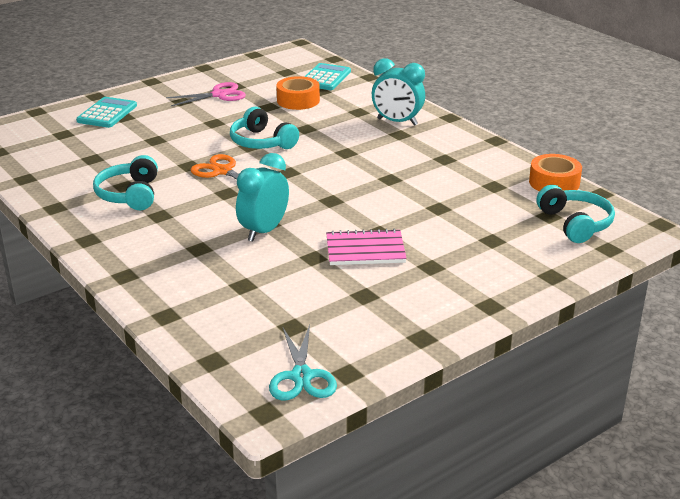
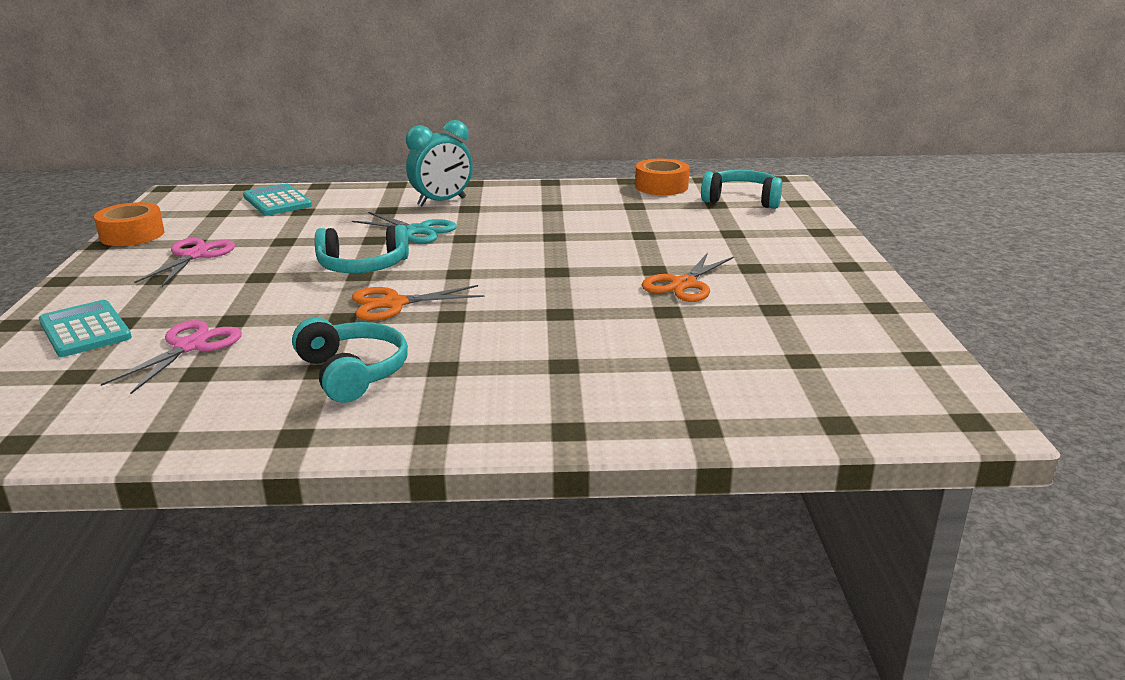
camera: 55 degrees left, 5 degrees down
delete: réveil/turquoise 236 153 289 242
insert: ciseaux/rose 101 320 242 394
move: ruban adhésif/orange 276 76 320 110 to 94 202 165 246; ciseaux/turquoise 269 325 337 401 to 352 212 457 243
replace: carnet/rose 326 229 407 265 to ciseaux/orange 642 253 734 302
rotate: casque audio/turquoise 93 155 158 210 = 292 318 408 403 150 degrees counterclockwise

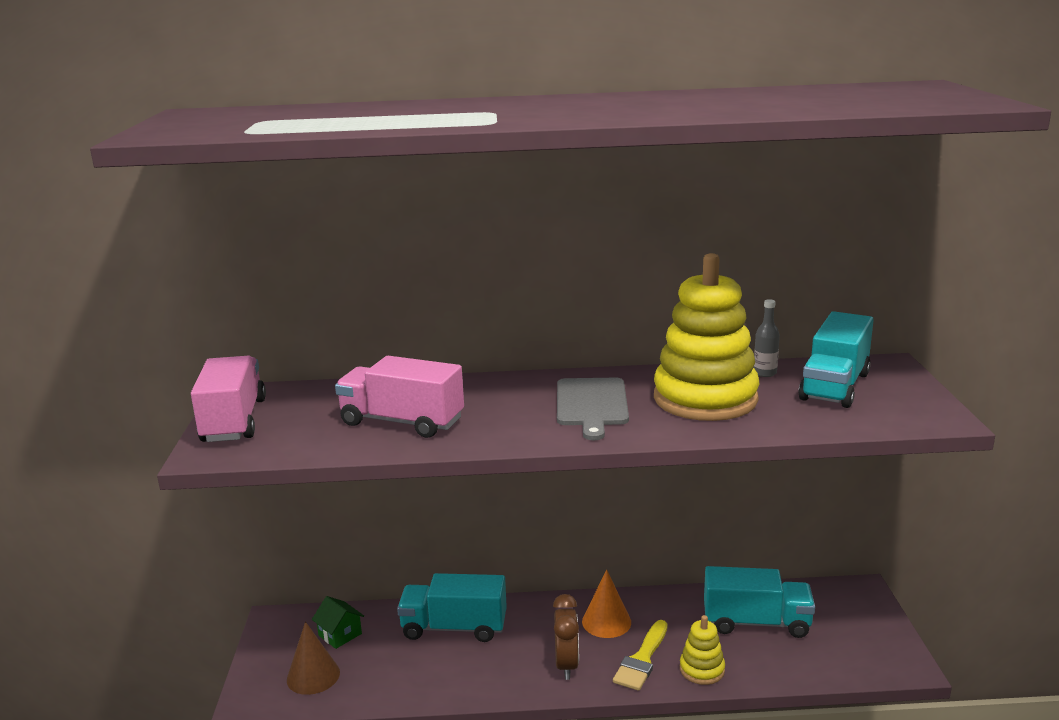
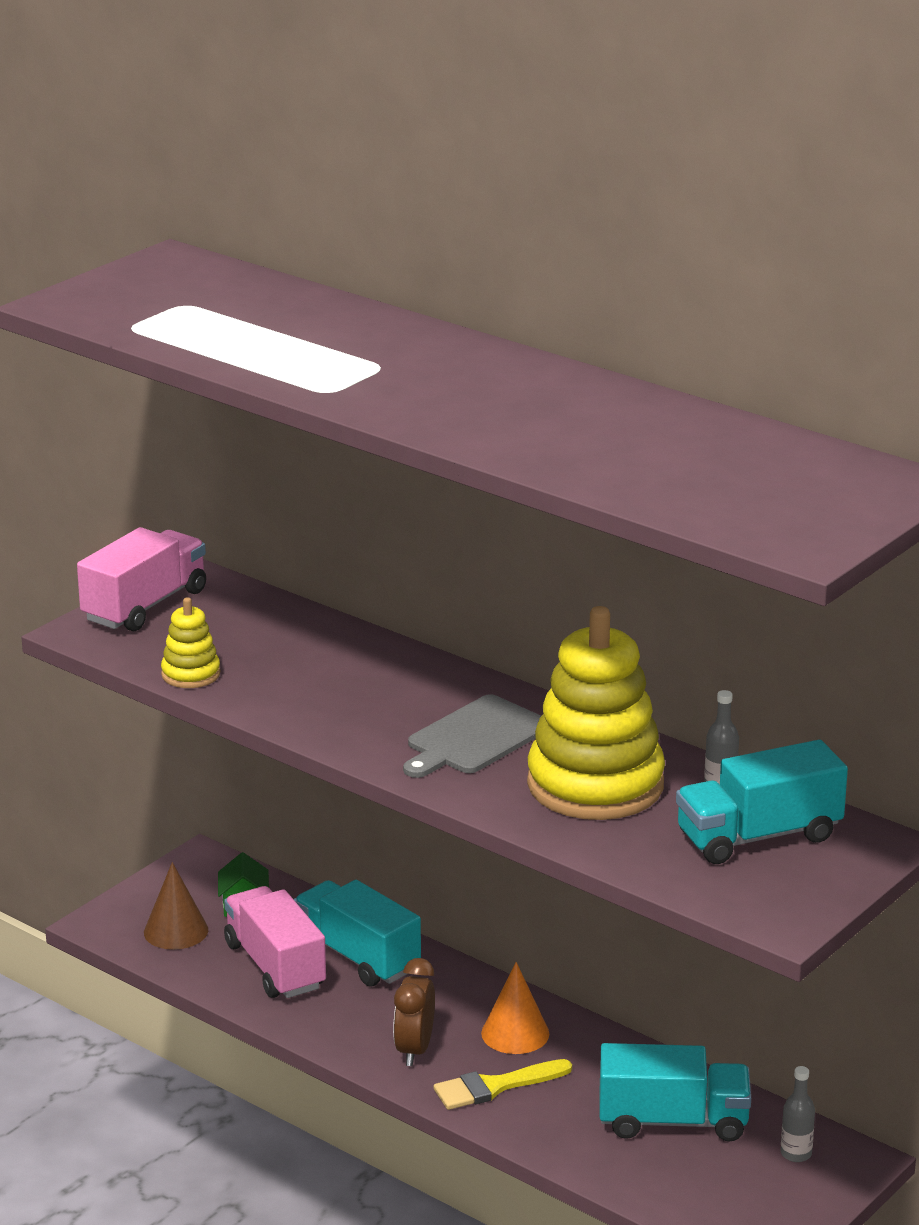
camera: 40 degrees right, 5 degrees up
insert: bouteille/gris 781 1066 815 1162
move: camion/rose 335 356 464 438 to 224 886 326 998; jouet à empiler/jaune 680 615 725 685 to 161 597 220 688
rotate: camion/turquoise 704 566 815 638 = 600 1043 751 1141 45 degrees counterclockwise; réveil/marron 553 594 579 680 = 393 958 435 1066 150 degrees clockwise

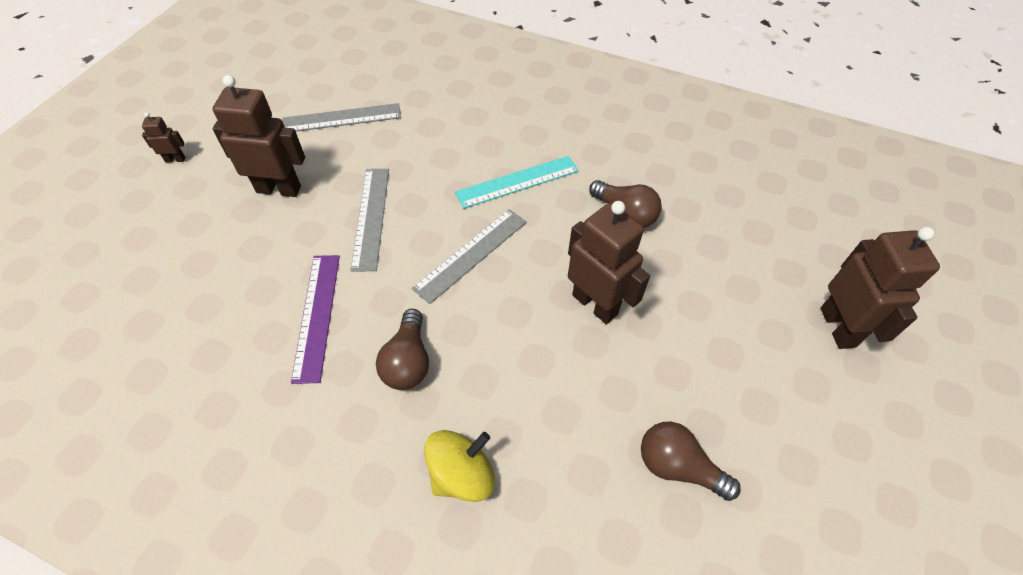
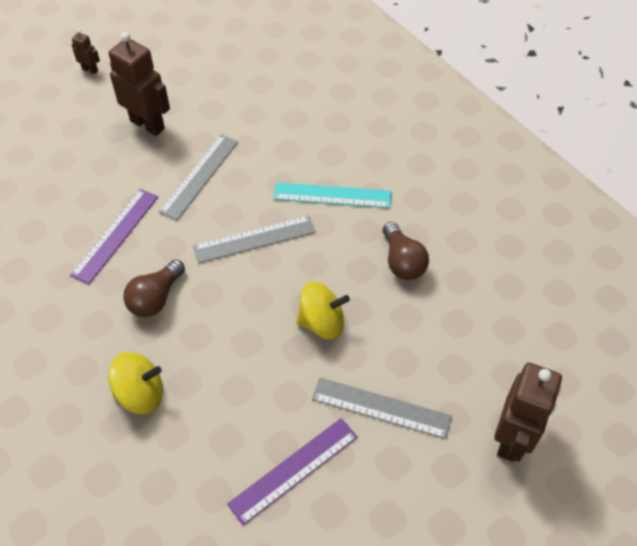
camera: 30 degrees right, 0 degrees up
move: règle/gris 282 103 401 131 to 312 378 452 439
replace: robot/marron 568 201 650 324 to toupie/jaune 297 282 350 340; ampoule/marron 641 422 741 501 to règle/violet 227 418 358 525

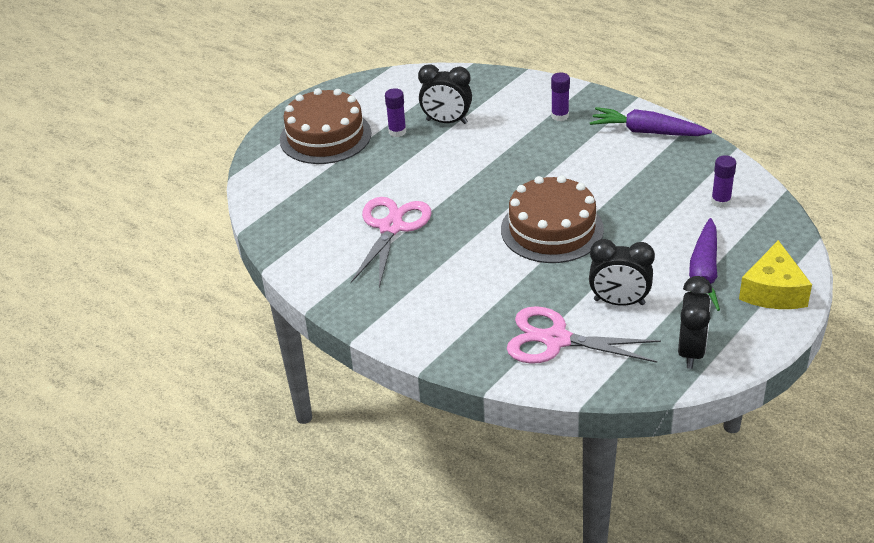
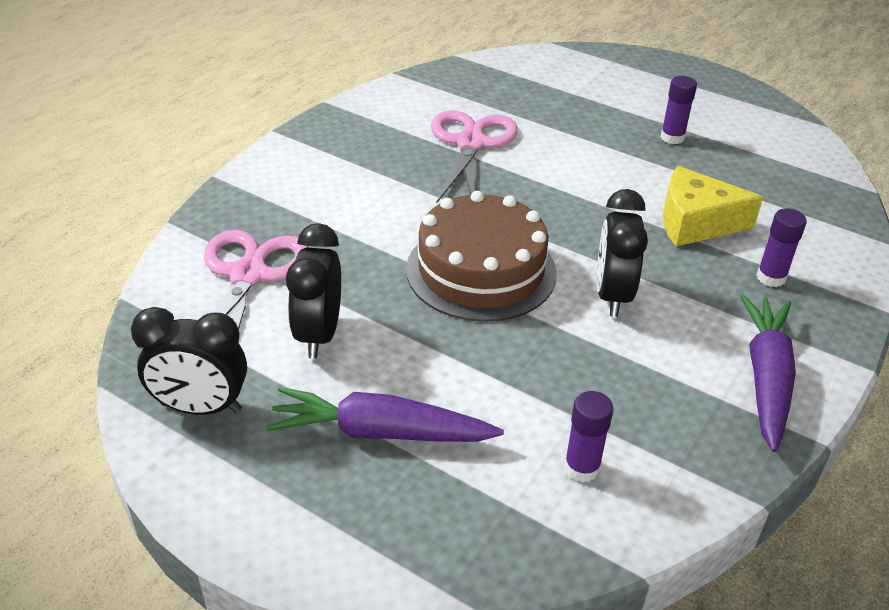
camera: 80 degrees right, 0 degrees up
delete: gâteau/marron 280 88 371 164
move: réveil/noir 418 64 472 124 to 597 189 648 317; fromage/jaune 739 240 812 309 to 663 166 763 247
rotate: ciseaux/rose 351 197 432 287 = 431 110 518 204 90 degrees counterclockwise

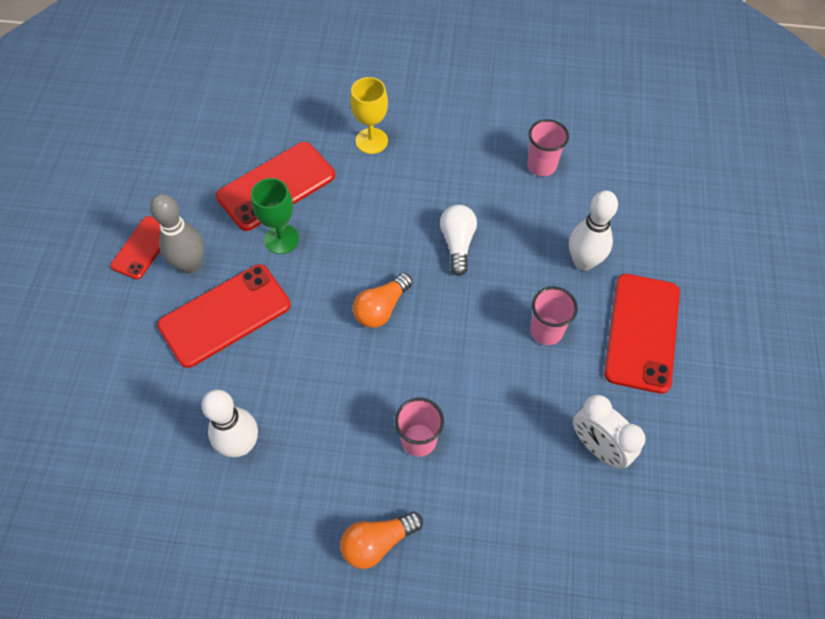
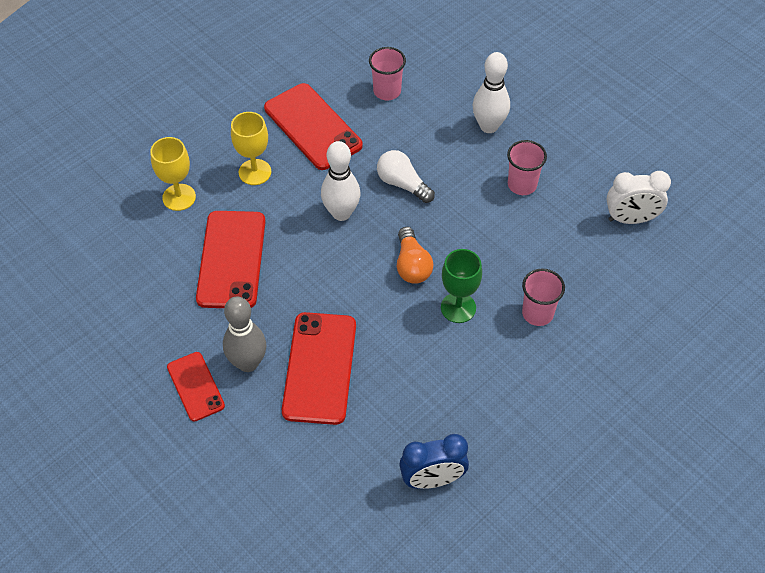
camera: 50 degrees left, 5 degrees down
delete: ampoule/orange 340 511 423 569
insert: verre à pied/jaune 150 137 196 211; réveil/bleu 399 434 469 489
move: verre à pied/vert 251 178 299 254 to 441 249 482 323; téléphone/rouge 604 274 680 394 to 264 83 363 170; quille/blanc 201 389 258 457 to 321 141 360 221

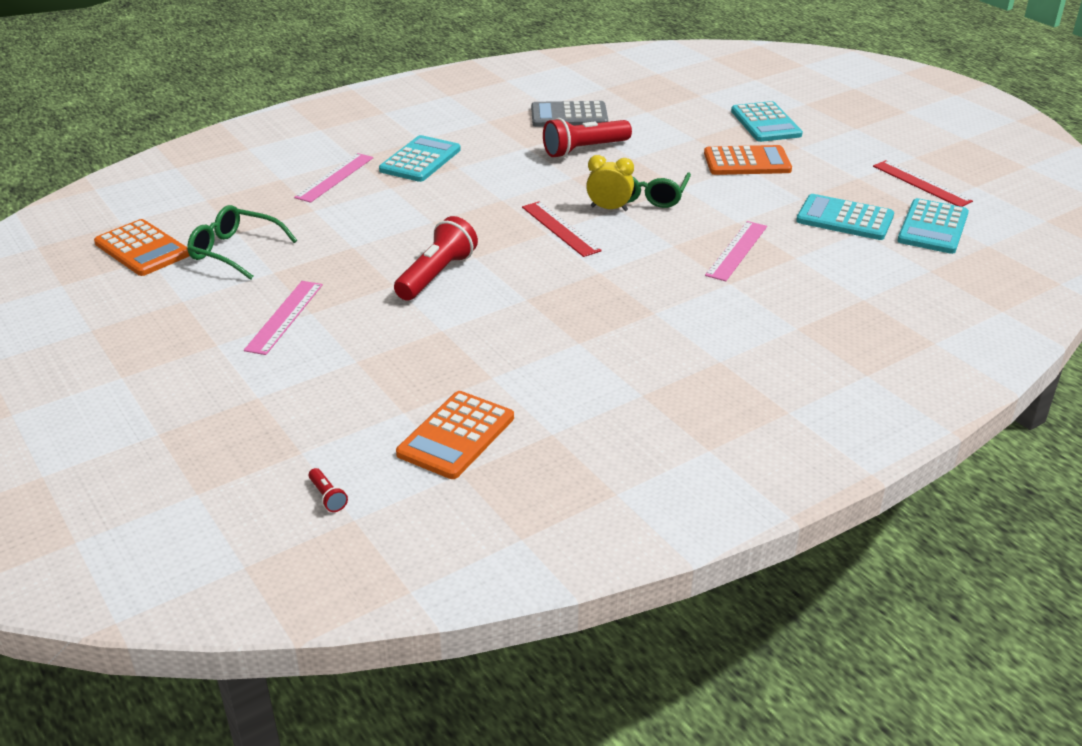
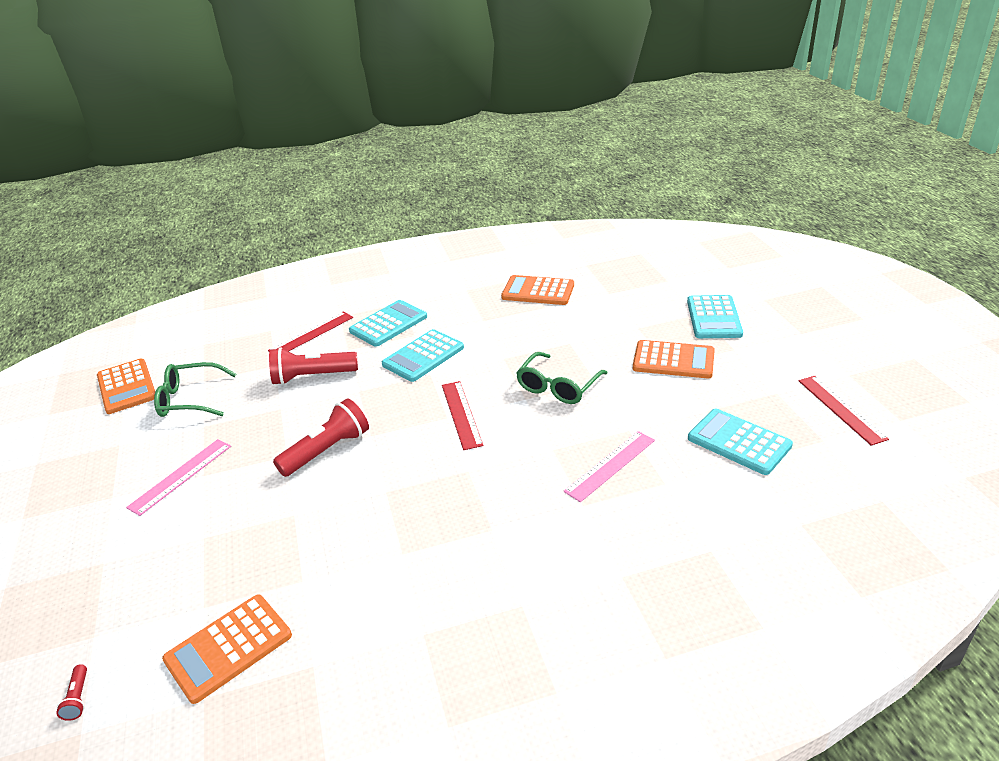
camera: 20 degrees right, 0 degrees up
delete: réveil/jaune 586 155 634 211
move: lampe de poche/rouge 543 118 632 158 to 269 347 358 385; calculatrice/turquoise 897 198 969 254 to 382 329 464 382
recolor: calculatrice/gris 531 101 608 127 to calculatrice/orange 501 275 574 305; règle/rose 294 153 373 203 to règle/rouge 268 311 353 351
rotate: lunettes/vert 187 205 297 280 = 154 362 236 417 45 degrees counterclockwise

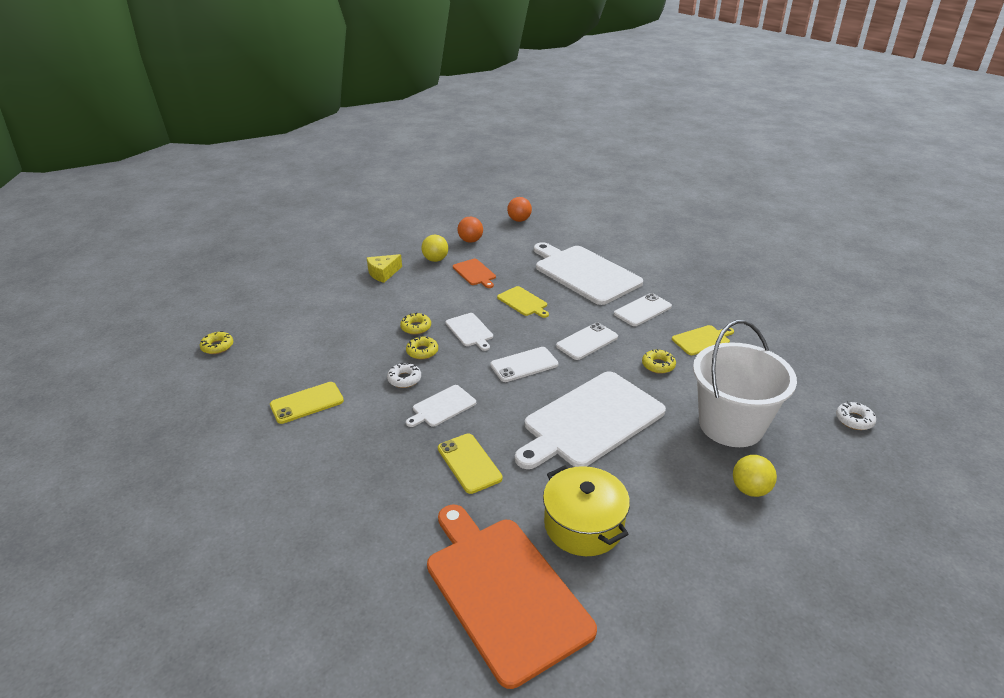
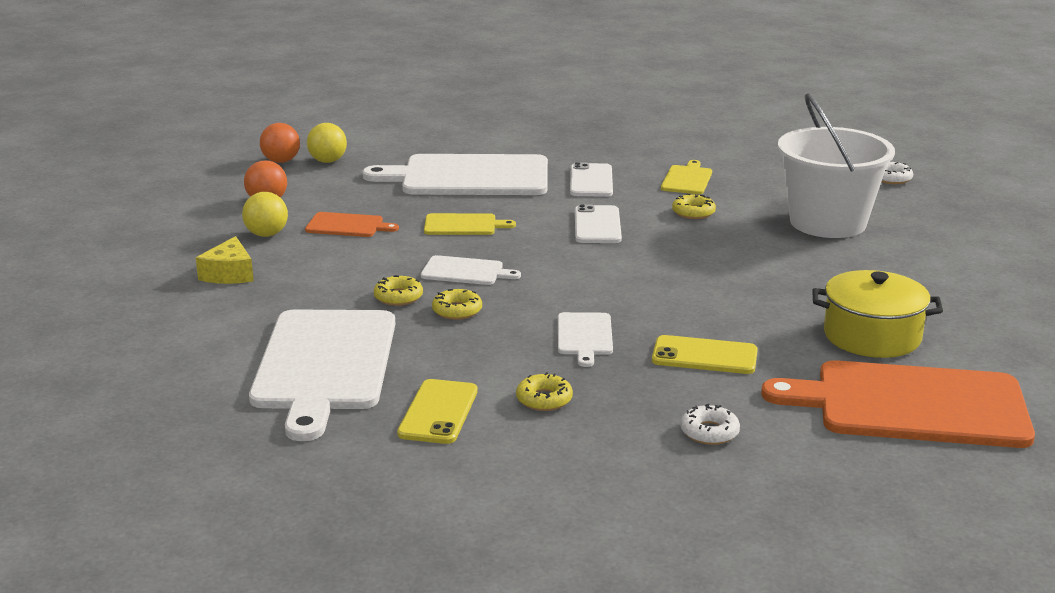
camera: 50 degrees left, 10 degrees down
delete: téléphone/blanc 490 347 558 382
move: beignet/jaune 200 331 233 354 to 516 372 573 411; beignet/blanc 387 362 421 388 to 681 404 740 445; planche à découper/blanc 515 371 666 469 to 249 309 395 441; balle/jaune 733 455 777 497 to 307 123 347 163

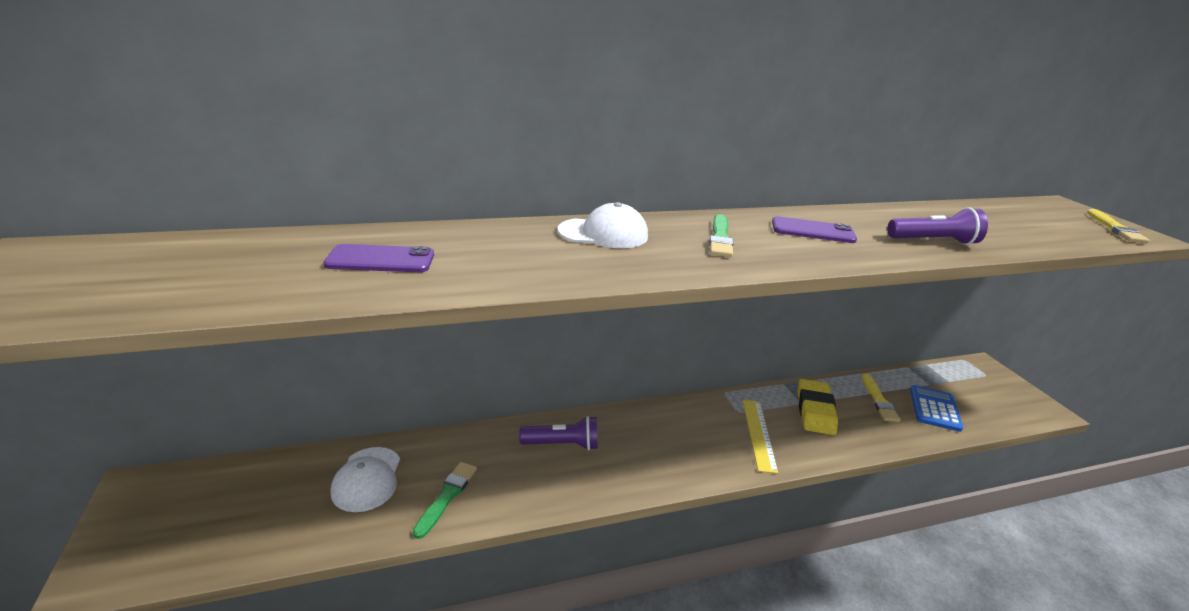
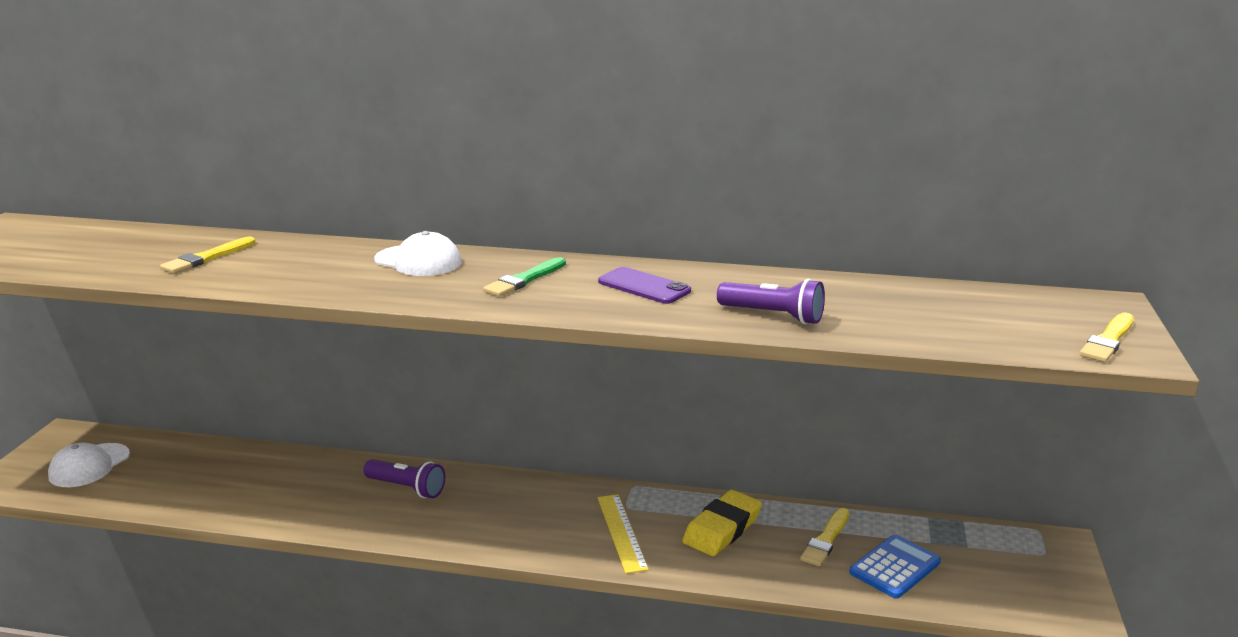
camera: 30 degrees right, 5 degrees down
delete: pinceau/vert 413 462 477 539
move: casquette/blanc 331 447 400 512 to 48 443 130 487
replace: téléphone/violet 323 244 434 272 to pinceau/jaune 160 236 255 273
rotate: règle/jaune 743 400 778 474 = 598 494 649 574 45 degrees counterclockwise

